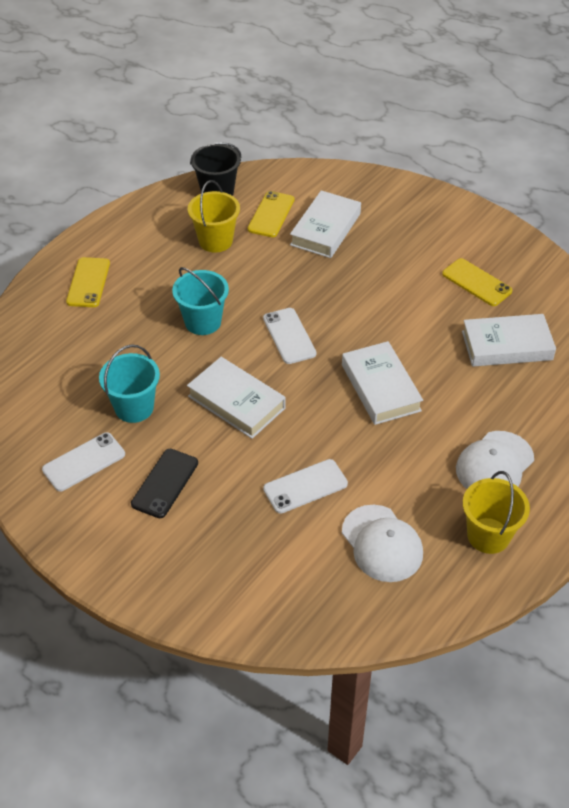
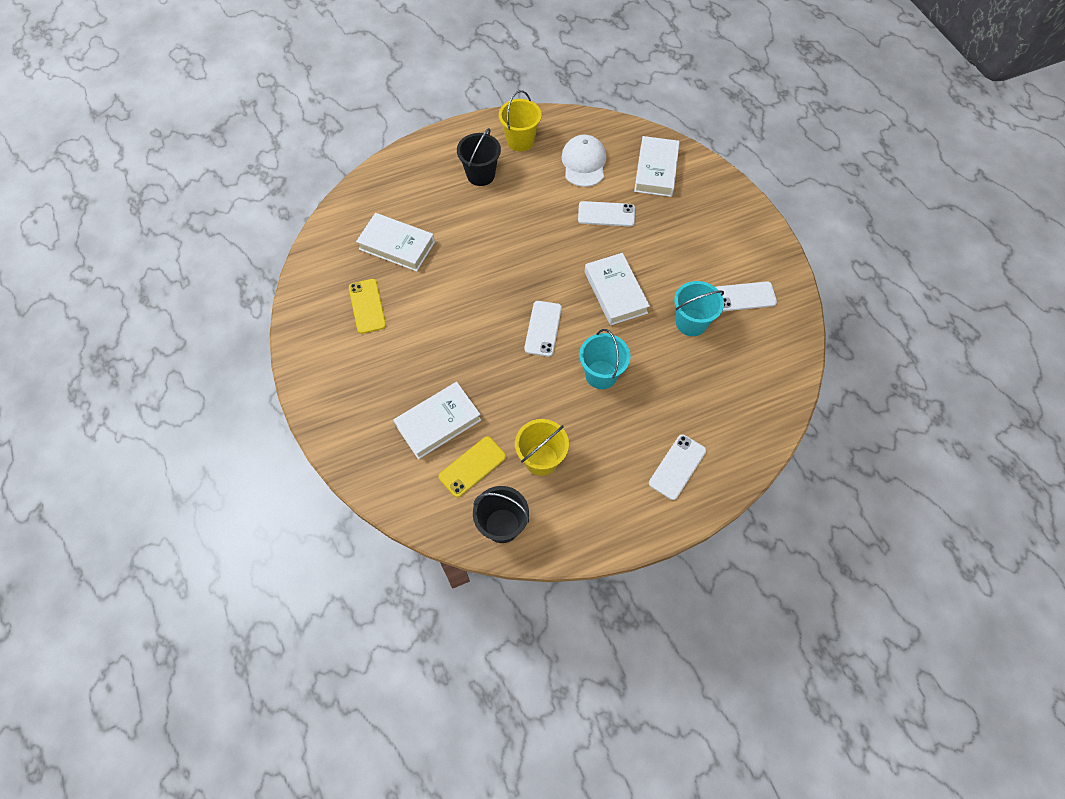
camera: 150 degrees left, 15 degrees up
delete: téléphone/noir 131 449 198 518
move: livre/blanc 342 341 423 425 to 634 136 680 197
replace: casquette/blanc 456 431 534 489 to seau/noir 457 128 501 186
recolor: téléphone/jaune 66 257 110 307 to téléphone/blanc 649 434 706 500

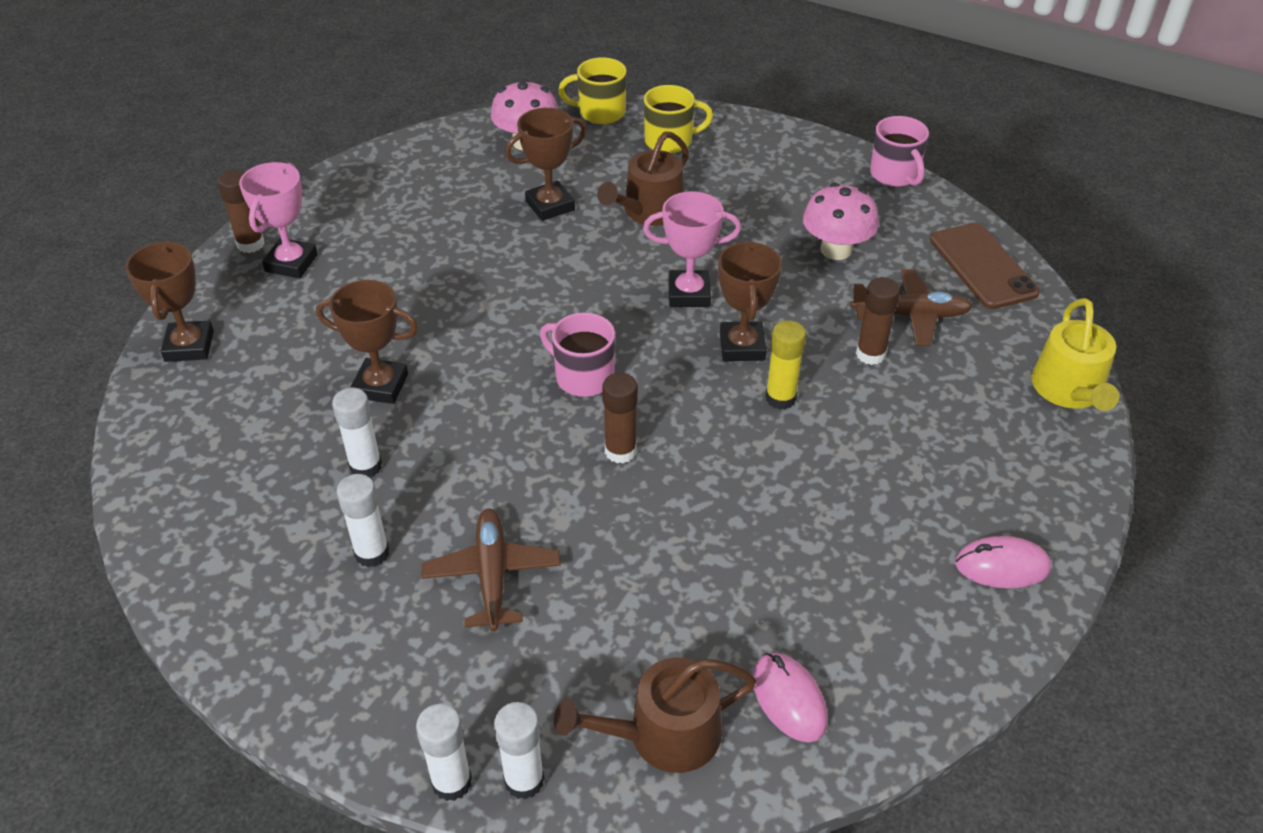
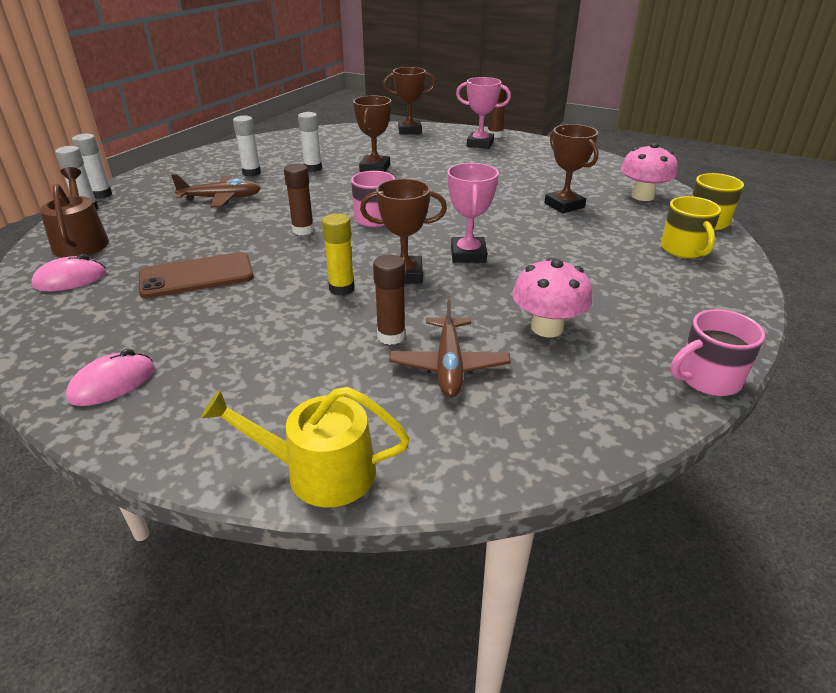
camera: 90 degrees right, 10 degrees down
delete: arrosoir/marron 597 131 689 226
move: téléphone/marron 930 223 1040 309 to 139 252 254 298
rotate: souris/rose 955 536 1051 588 = 66 349 155 406 45 degrees clockwise

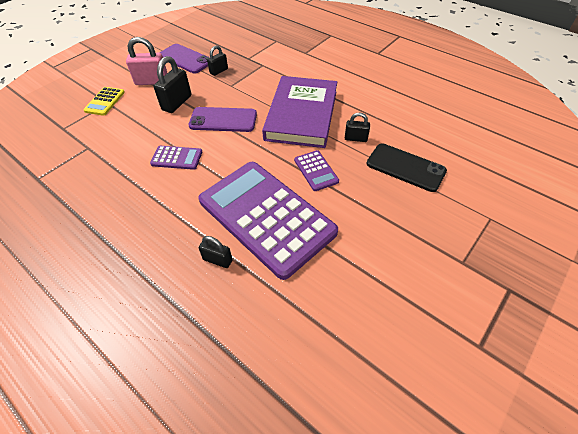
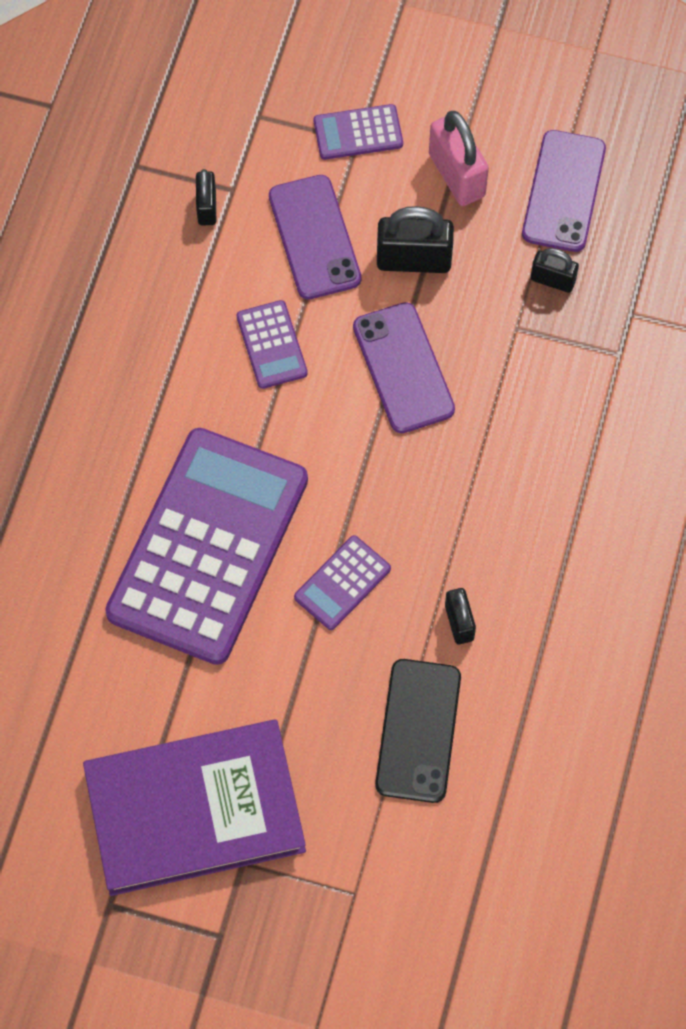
camera: 65 degrees right, 15 degrees up
insert: téléphone/violet 269 175 361 299
move: livre/violet 262 76 337 148 to 83 720 306 896; cadenas/noir 199 236 233 268 to 196 169 216 226
recolor: calculatrice/jaune 83 87 125 116 to calculatrice/violet 313 104 403 160

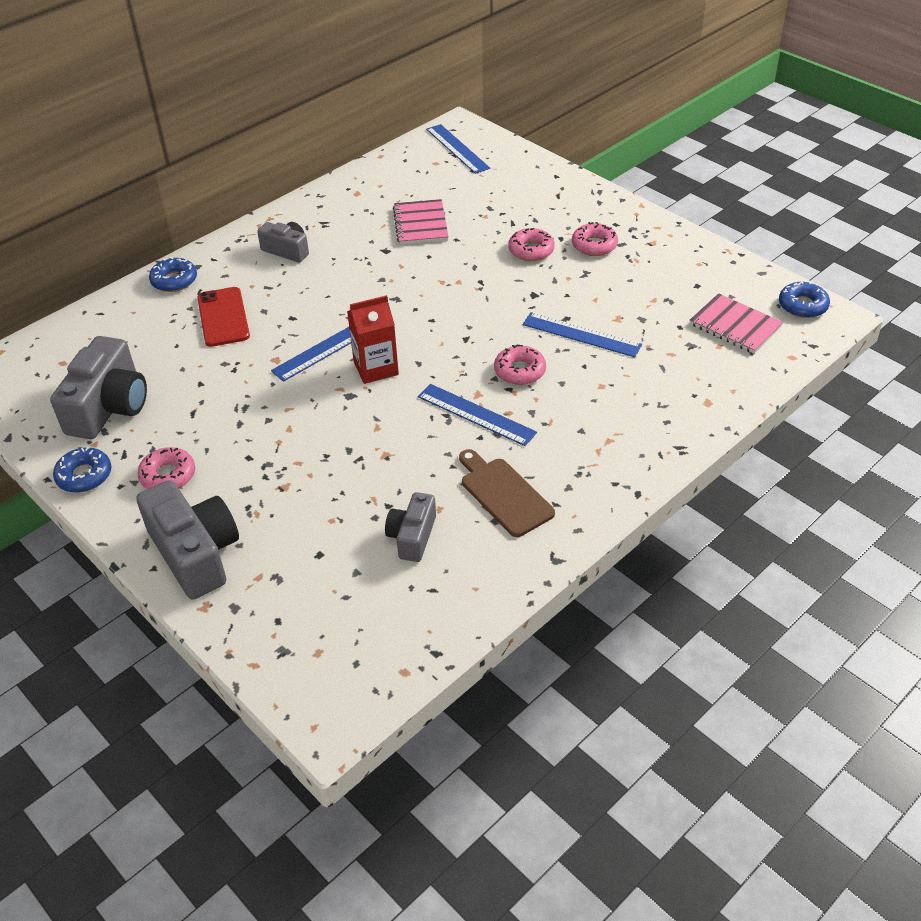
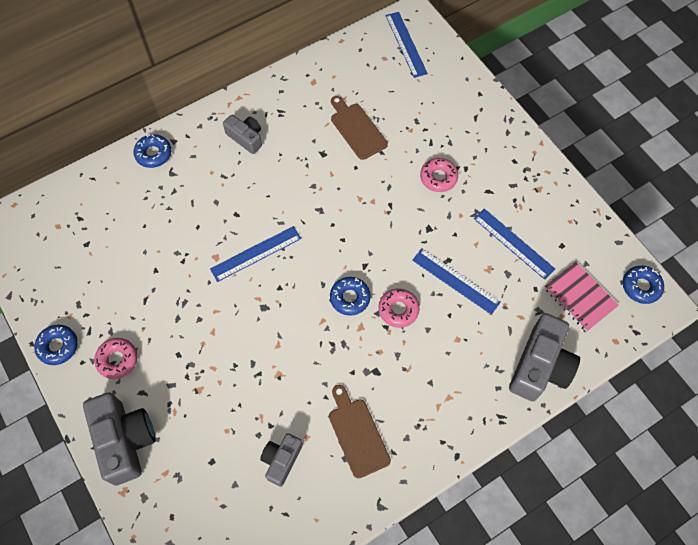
camera: 10 degrees right, 20 degrees up
delete: beignet/rose 572 222 618 256; téléphone/rouge 197 287 250 347; brique de lait/rouge 347 295 399 384
insert: beignet/bleu 330 277 371 316
move: appareil photo/gris 50 336 147 439 to 509 313 580 401; règle/bleu 418 384 537 446 to 474 209 555 280
replace: carnet/rose 393 199 449 245 to planche à découper/marron 331 96 388 160

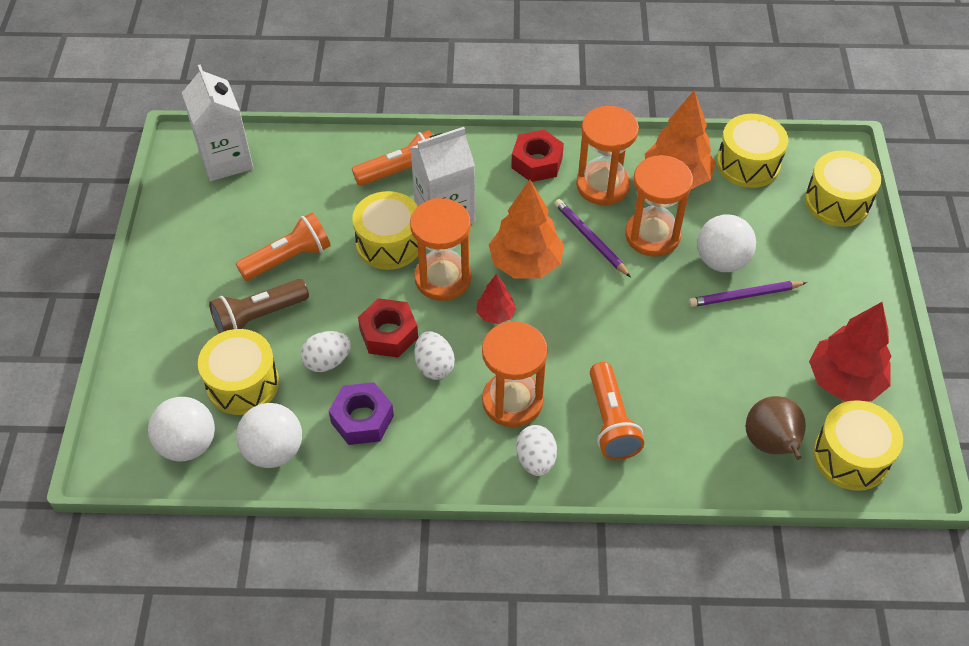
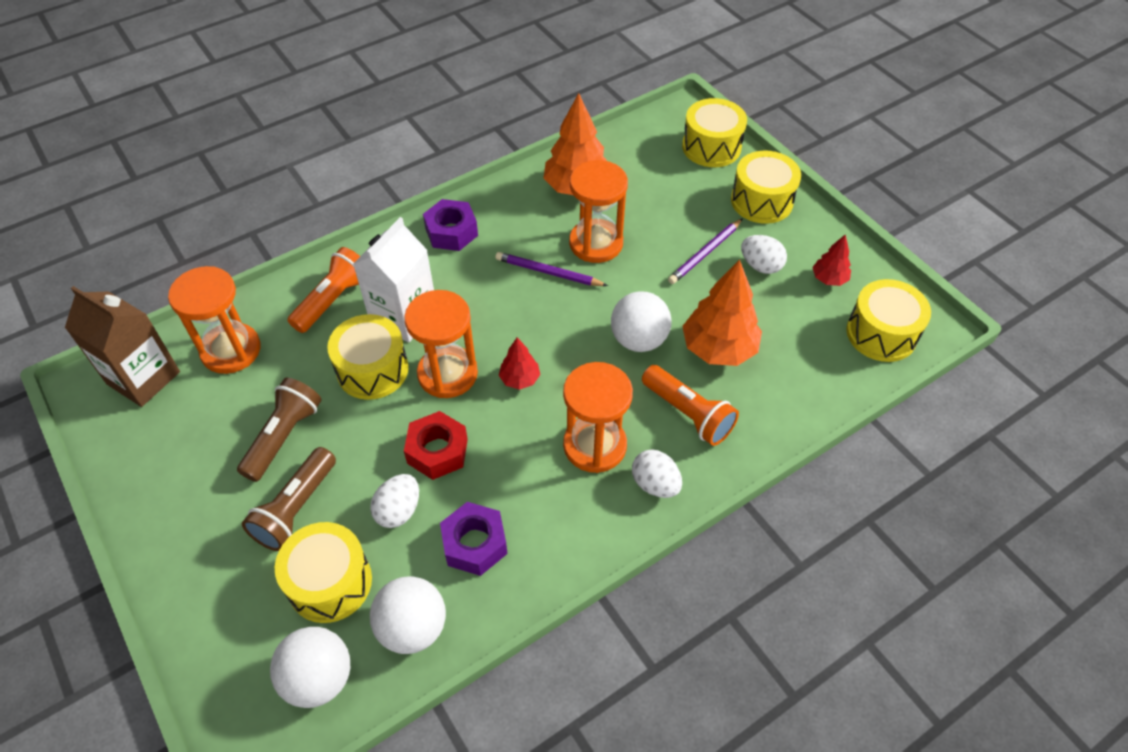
camera: 35 degrees left, 0 degrees up
delete: poire/marron 746 396 806 460
move: sablier/orange 576 106 639 205 to 168 266 261 374; tambour/jaune 717 114 788 188 to 731 150 801 224; arbre/orange 489 180 564 279 to 682 260 762 366; balle/blanc 697 215 756 272 to 611 291 672 352; œuf/blanc 414 331 455 380 to 741 235 787 274
recolor: brique de lait/blanc 182 64 253 181 to brique de lait/marron 65 286 180 407; écrou/rouge 511 130 564 182 to écrou/violet 423 199 478 251; lampe de poche/orange 236 213 331 281 to lampe de poche/marron 237 378 321 482
resize: arbre/rouge 809 302 891 401 = 812 234 851 286 x0.52

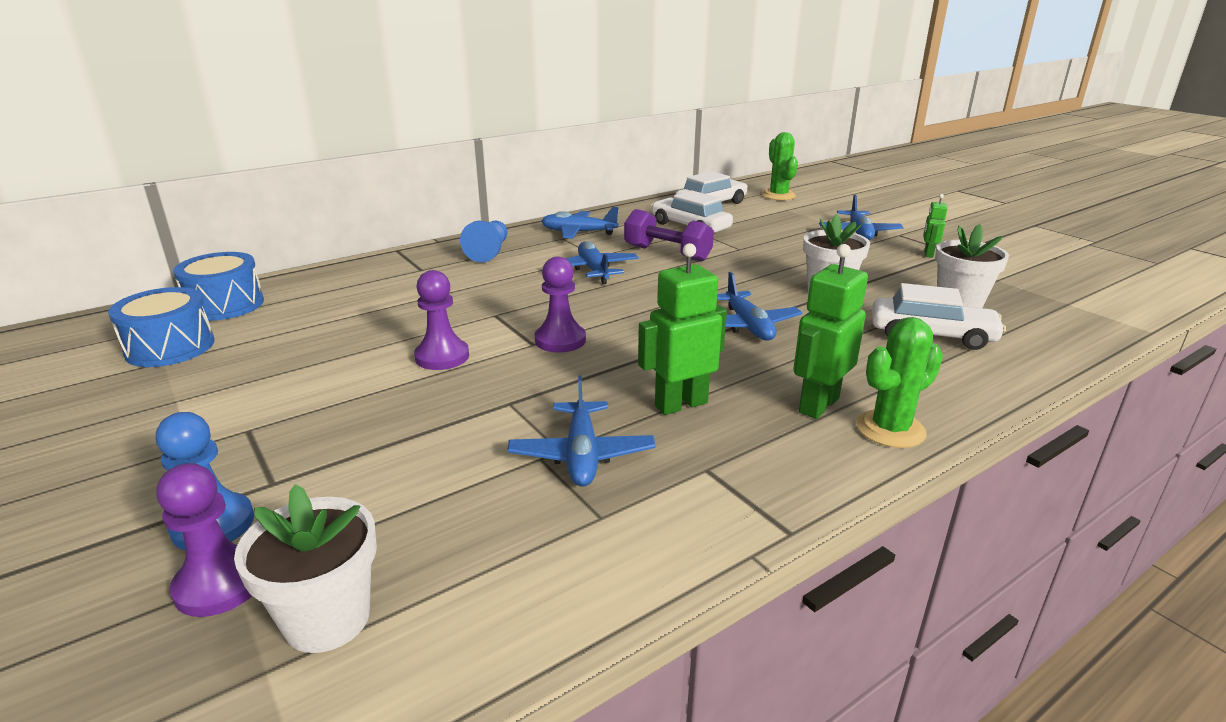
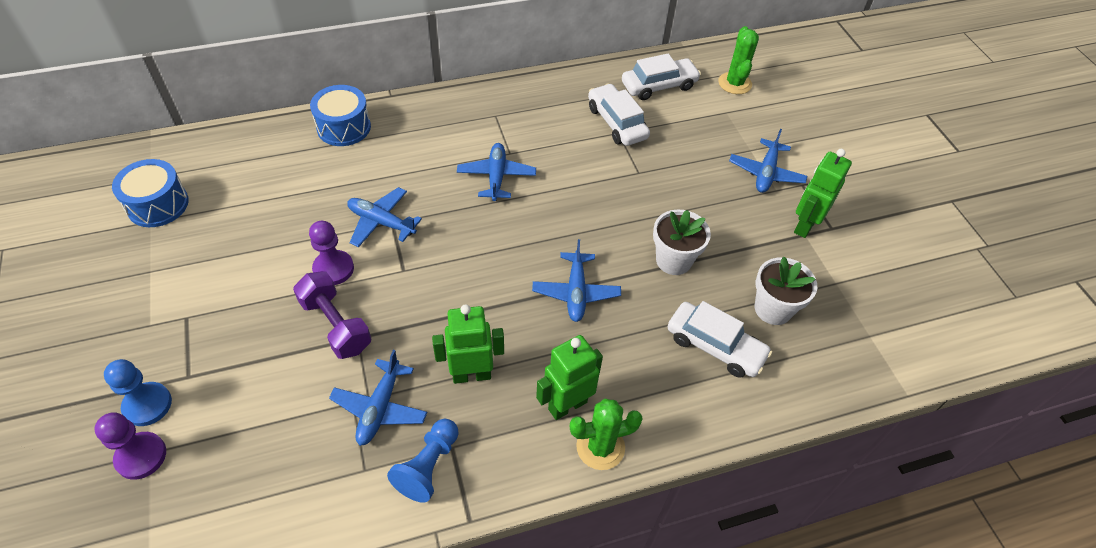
camera: 15 degrees right, 25 degrees up
delete: pion/violet 535 256 586 352; pot de fleurs/blanc 234 484 377 653
move: avion/bleu 542 207 619 239 to 347 187 422 247; haltère/violet 624 209 714 262 to 293 271 371 359; pion/bleu 460 221 507 262 to 387 419 459 503; tambour/bleu 173 252 264 321 to 310 85 371 146
resize: robot/vert 923 194 948 258 = 794 149 852 238 x1.83

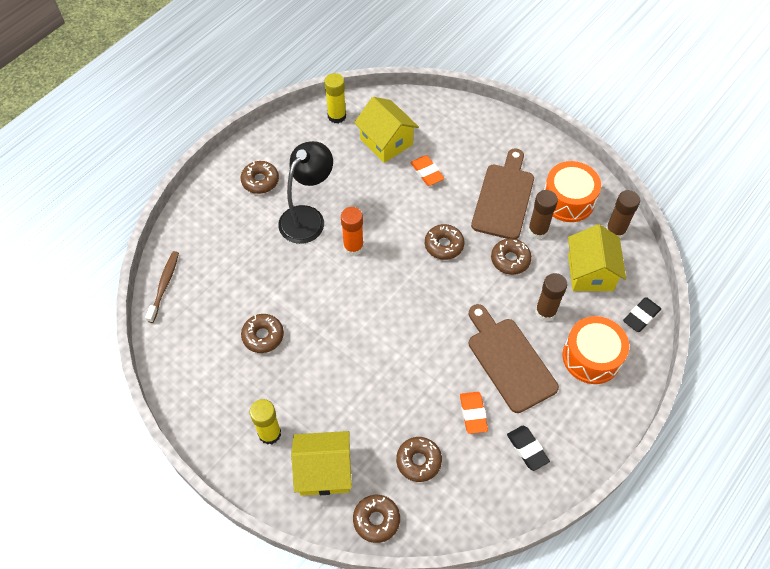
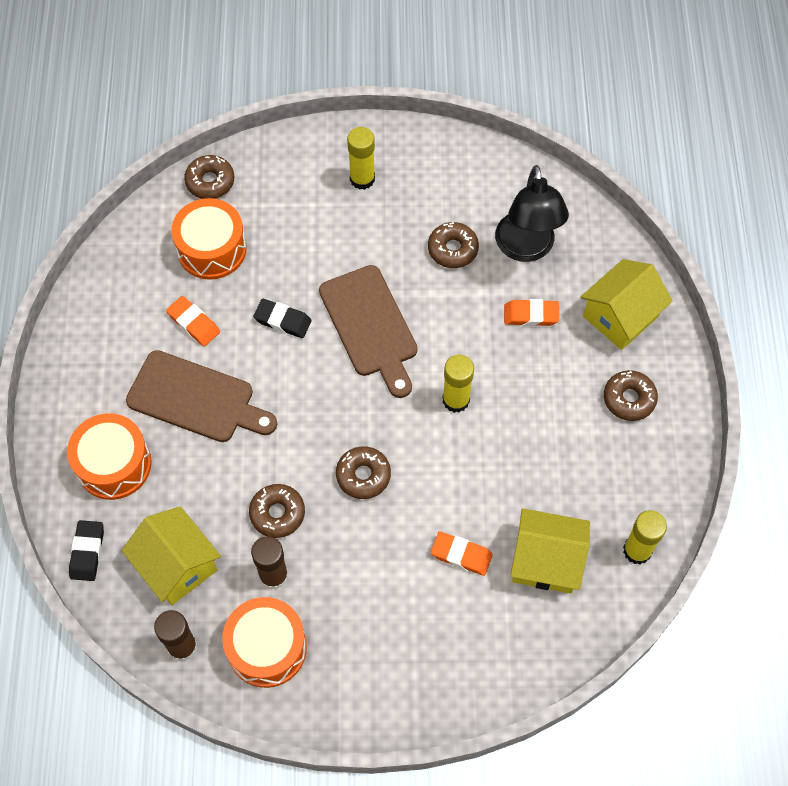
camera: 140 degrees right, 5 degrees up
delete: brosse à dents/marron 145 251 179 323; bâton de colle/marron 535 273 567 322
insert: gomme/orange 504 299 559 326
move: lampe/noir 278 141 333 244 to 495 165 569 262; planche à découper/marron 471 148 534 239 to 319 265 418 398; gomme/noir 507 426 550 471 to 253 299 312 338; maison/jaune 291 431 352 496 to 581 259 673 350
replace: beignet/marron 396 437 442 482 to tambour/orange 171 198 247 280
recolor: bâton de colle/orange 341 207 364 256 to bâton de colle/jaune 443 354 474 413

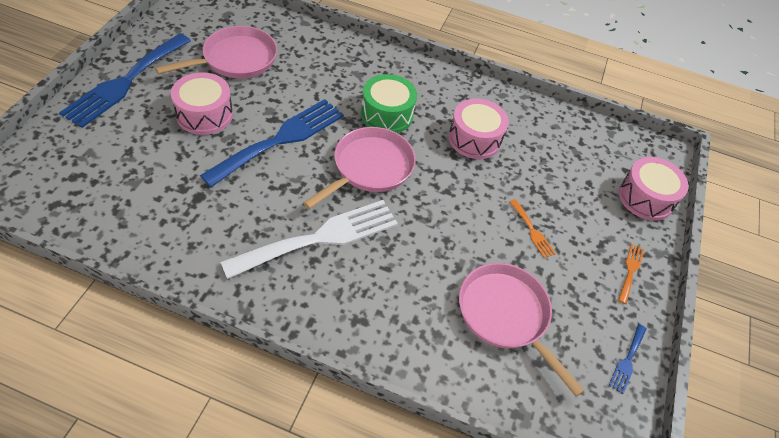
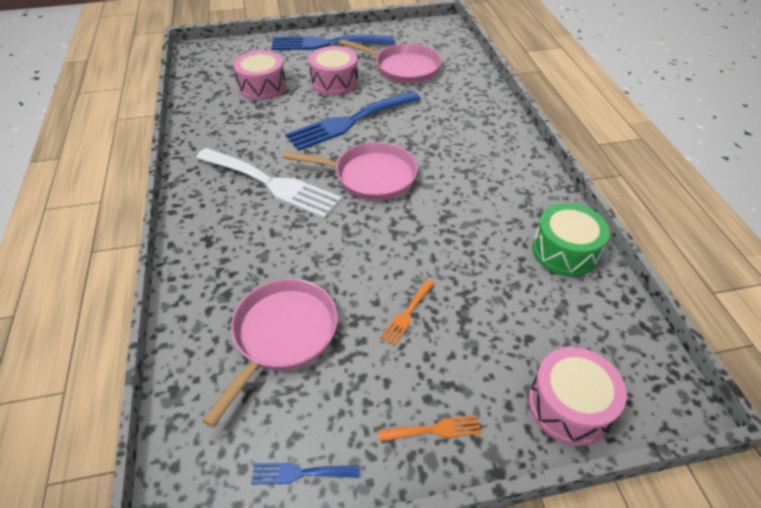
camera: 65 degrees right, 5 degrees down
move: tambour/vert 361 74 417 133 to 532 203 610 277; tambour/rose 448 98 509 159 to 234 50 286 100
rotate: fourchette/bleu 200 99 344 187 = 285 91 421 151 135 degrees clockwise

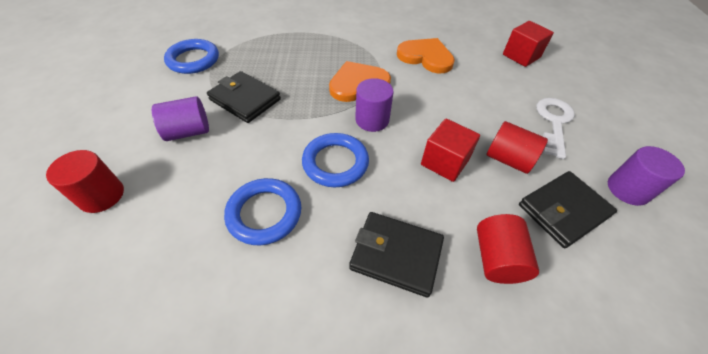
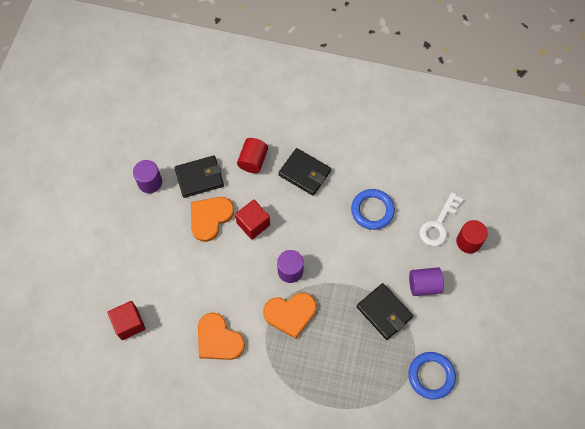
camera: 165 degrees left, 15 degrees up
delete: anneau/bleu 302 133 369 187
move: clé/blanc 536 98 575 159 to 419 192 463 246
replace: cylindre/rouge 487 121 548 174 to cœur/orange 191 197 234 242

